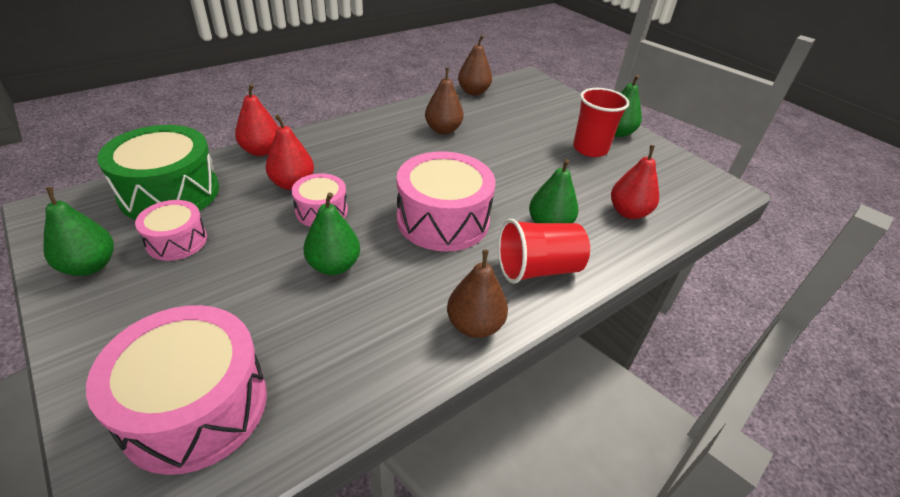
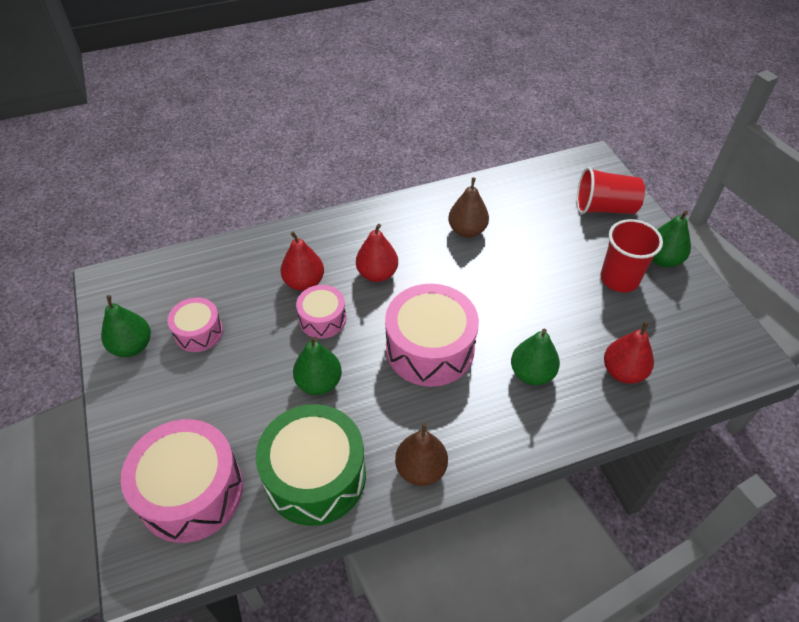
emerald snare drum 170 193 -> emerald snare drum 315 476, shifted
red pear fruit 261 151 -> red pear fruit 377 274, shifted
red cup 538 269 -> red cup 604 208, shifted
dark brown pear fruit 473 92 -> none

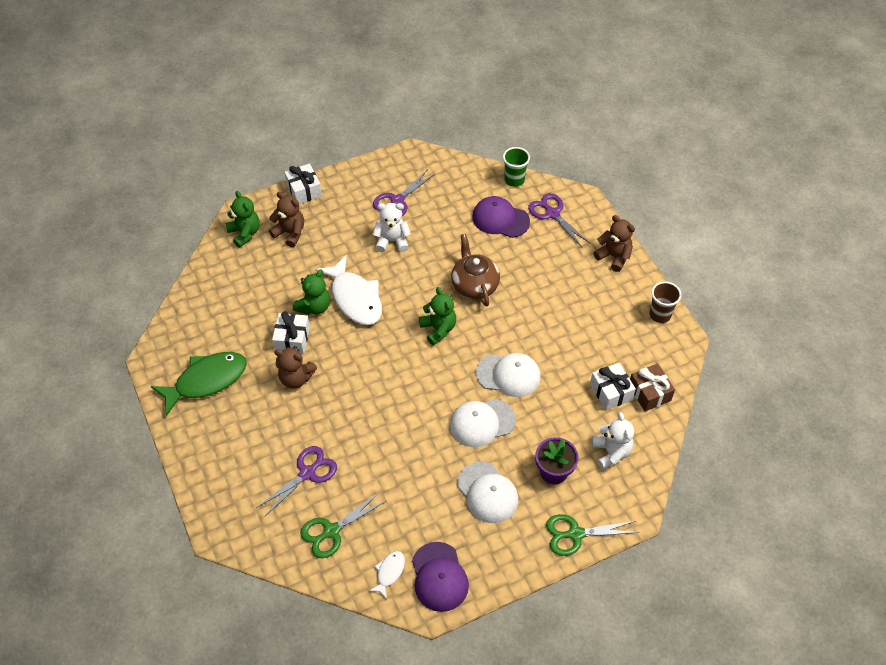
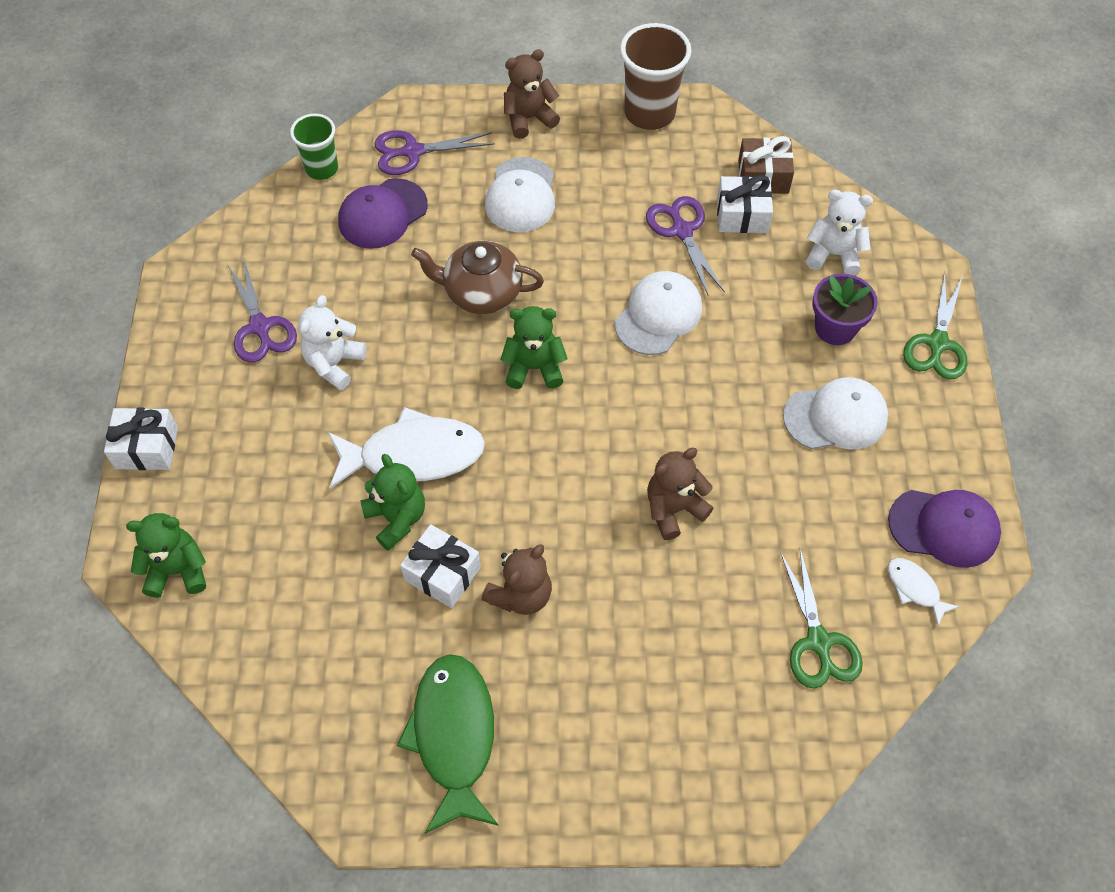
pure white peaked cap 482 423 -> pure white peaked cap 521 195, shifted
dark brown cup 660 314 -> dark brown cup 649 113, x1.60
purple scissors 307 473 -> purple scissors 682 231, shifted
dark brown teddy 290 233 -> dark brown teddy 674 509, shifted

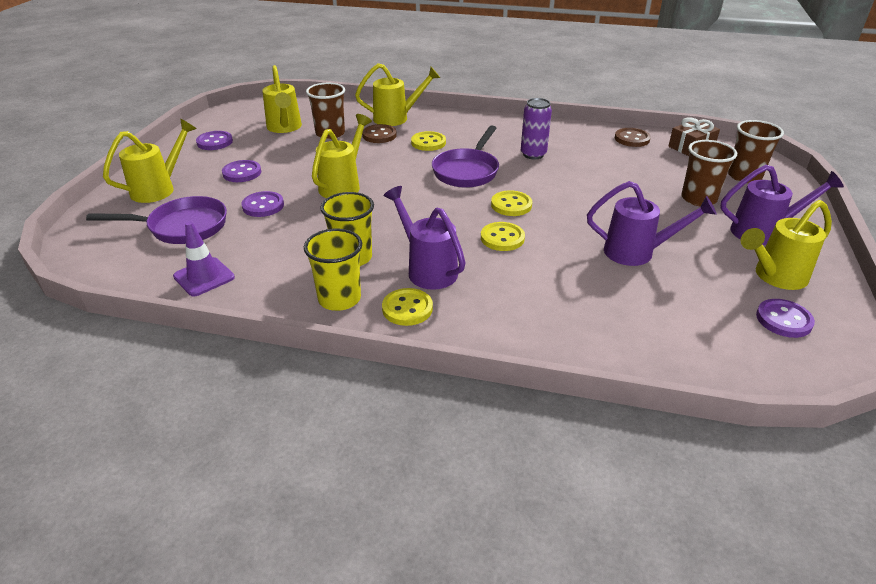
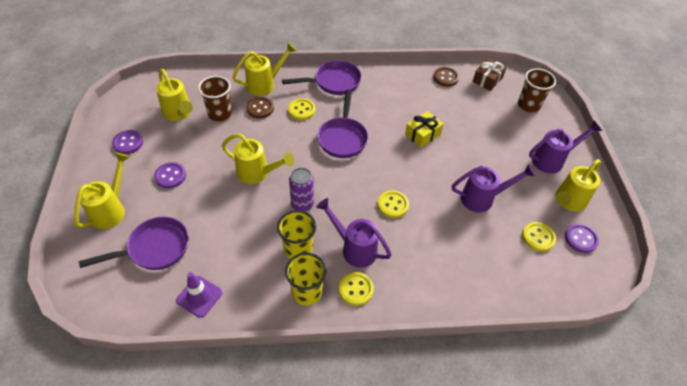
yellow watering can 343 185 -> yellow watering can 257 173, 105 degrees clockwise
none -> purple pan 333 82
purple tin 533 154 -> purple tin 302 204, shifted
none -> yellow gift 422 134
yellow shirt button 511 205 -> yellow shirt button 538 237, shifted
purple shirt button 263 206 -> none
dark brown cup 698 199 -> none

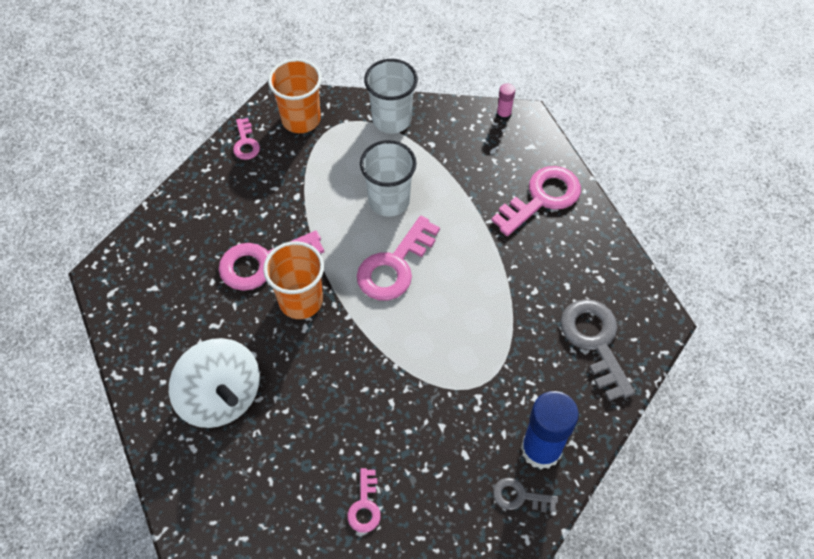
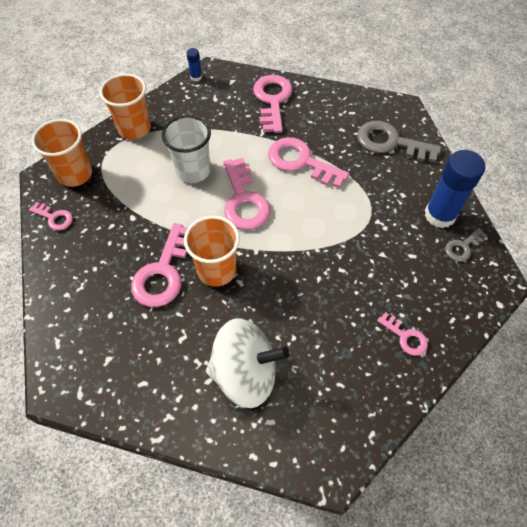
pure white cup 391 119 -> orange cup 134 129
rosy glue 503 114 -> cobalt glue 196 77
none -> rosy door key 301 162

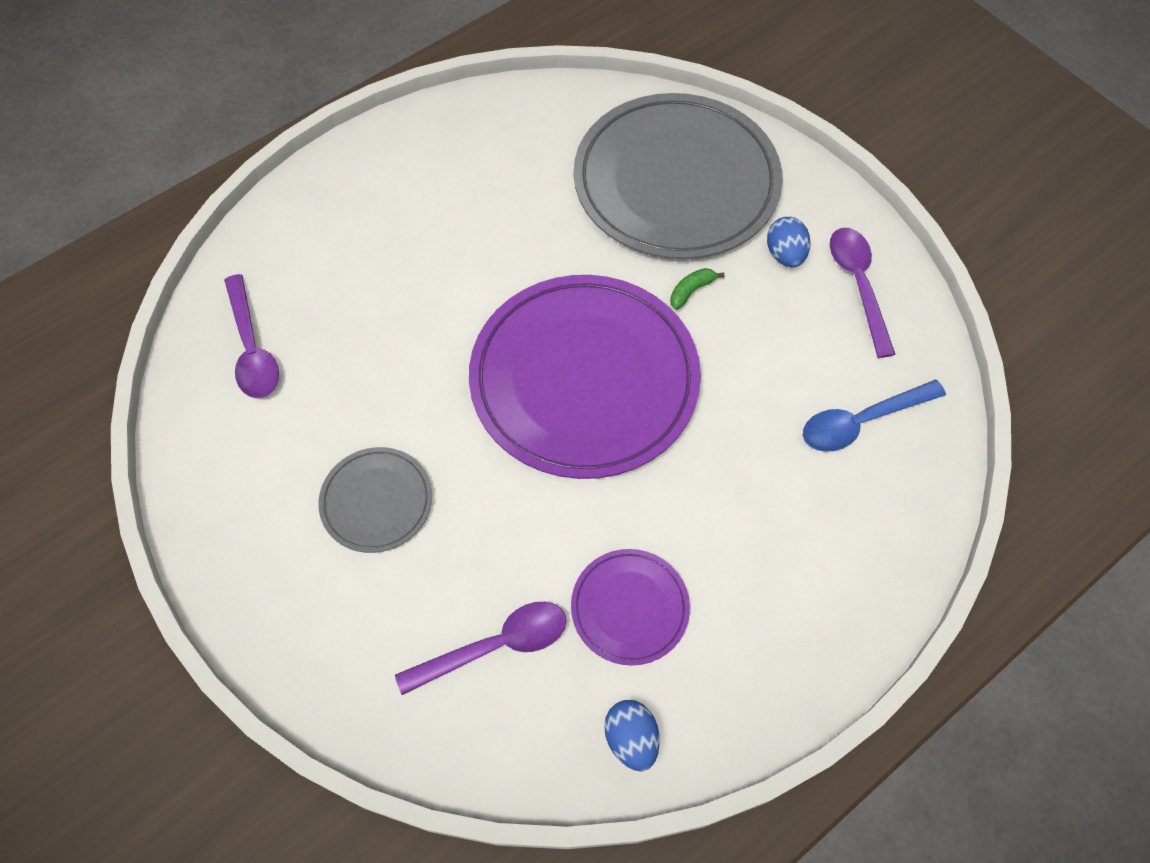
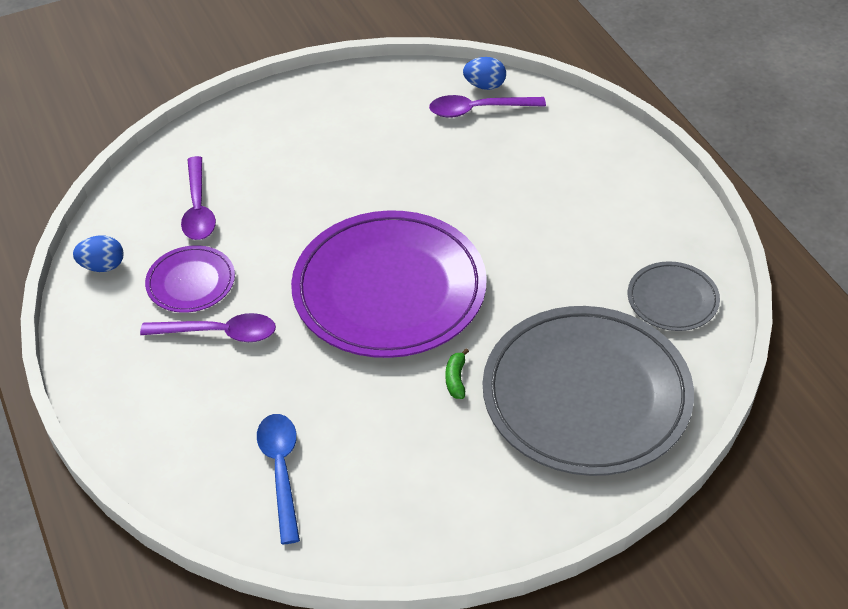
purple tablespoon 858 285 -> purple tablespoon 219 333, shifted
emerald toy banana 691 291 -> emerald toy banana 456 379, 150 degrees counterclockwise
cobalt toy egg 785 254 -> cobalt toy egg 484 86, shifted
gray dinner plate 376 501 -> gray dinner plate 672 299, shifted

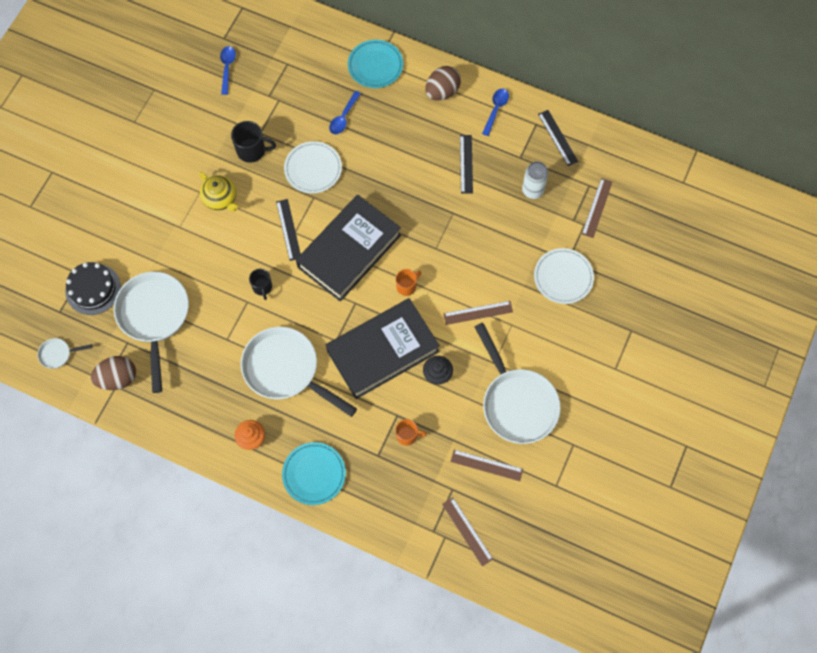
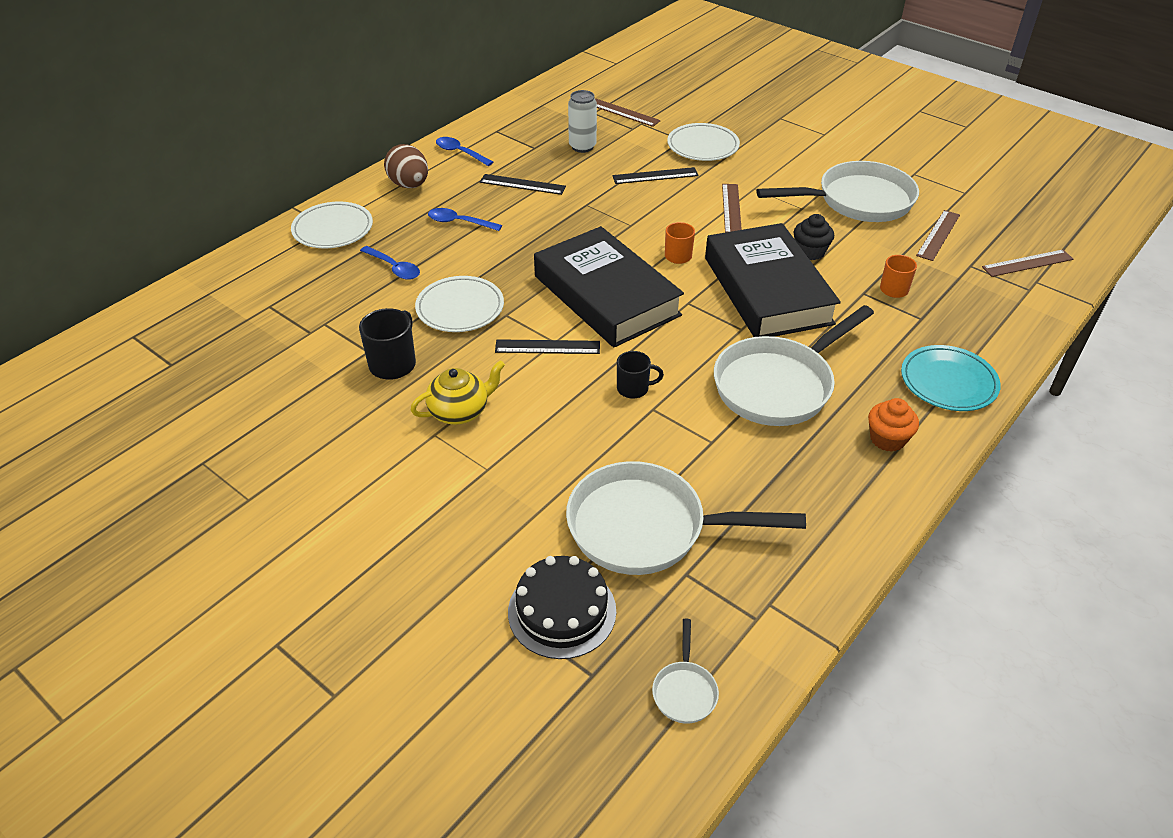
turquoise dinner plate 375 66 -> pure white dinner plate 333 229
cobalt tablespoon 227 68 -> cobalt tablespoon 459 222, shifted
ebony straightedge 558 137 -> ebony straightedge 655 176, shifted
dark brown toy egg 118 378 -> none

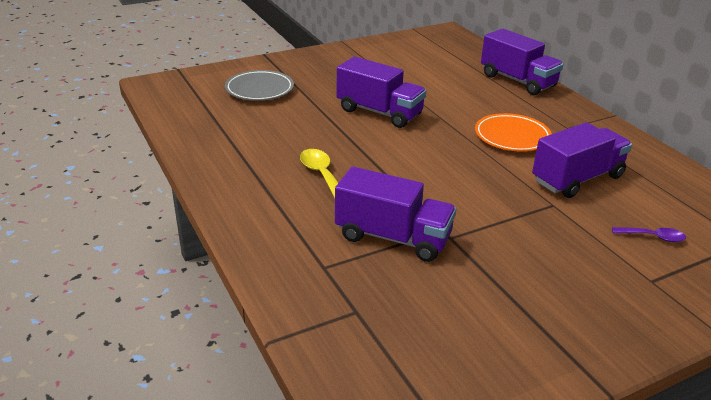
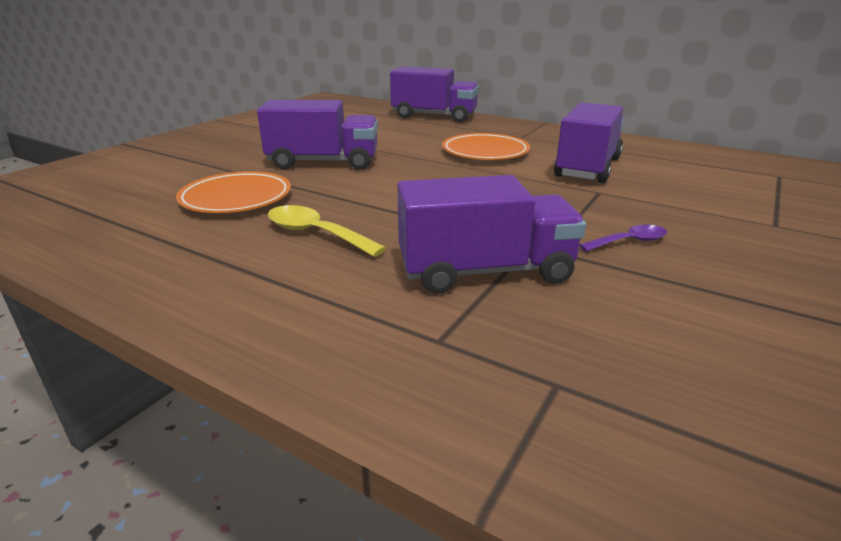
none -> orange dinner plate 236 199
purple tablespoon 653 237 -> purple tablespoon 629 242, shifted
gray dinner plate 259 89 -> none

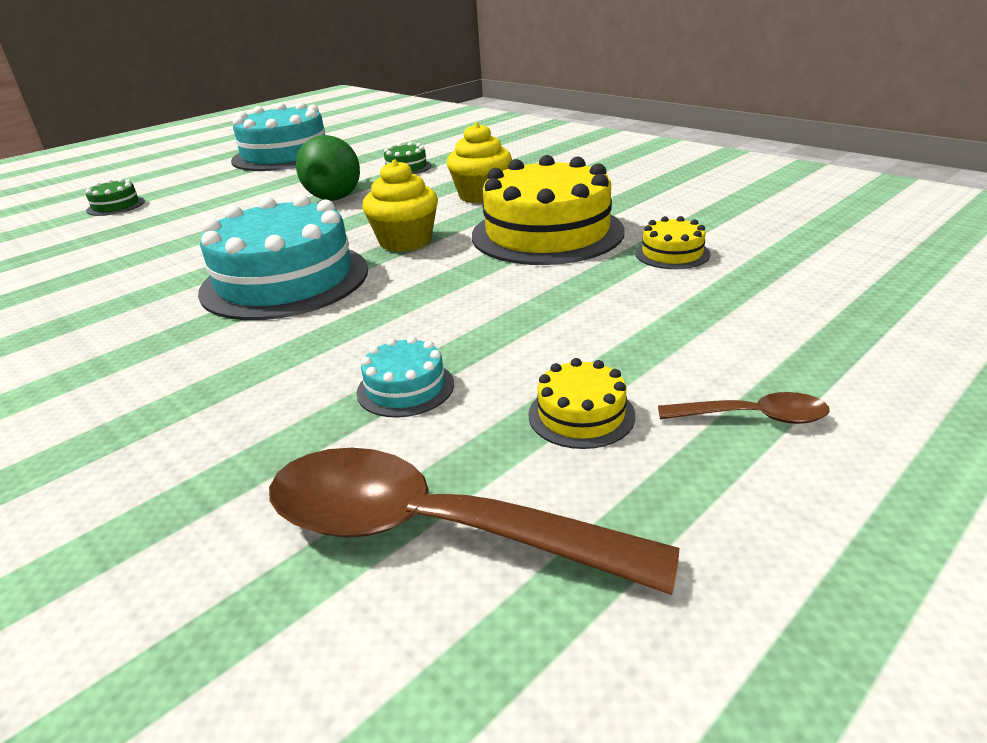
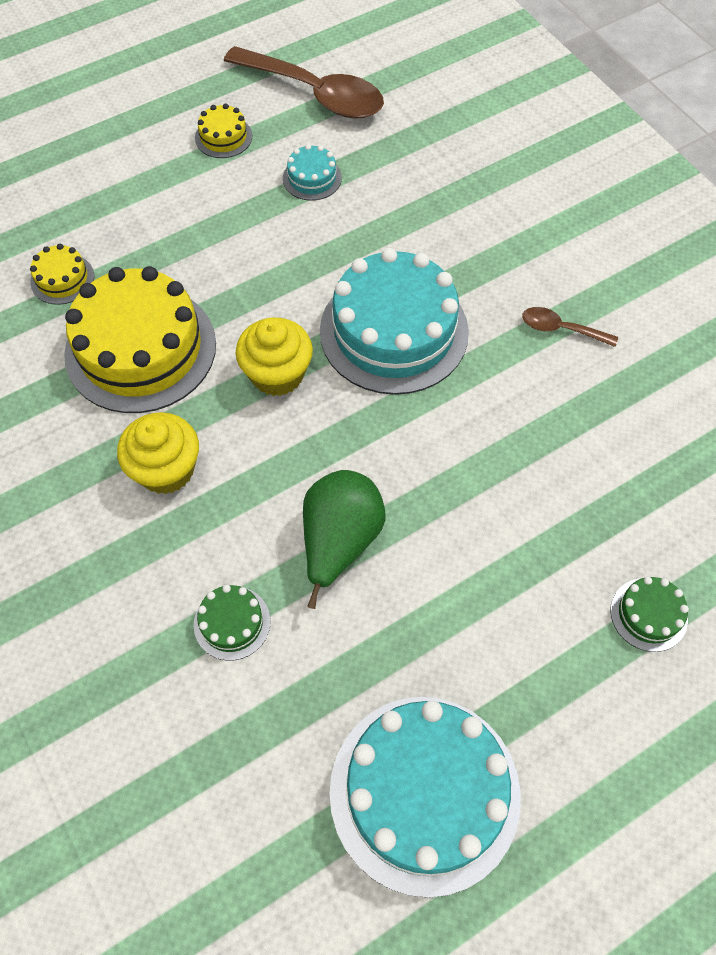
dark brown tablespoon 753 417 -> dark brown tablespoon 561 329, shifted

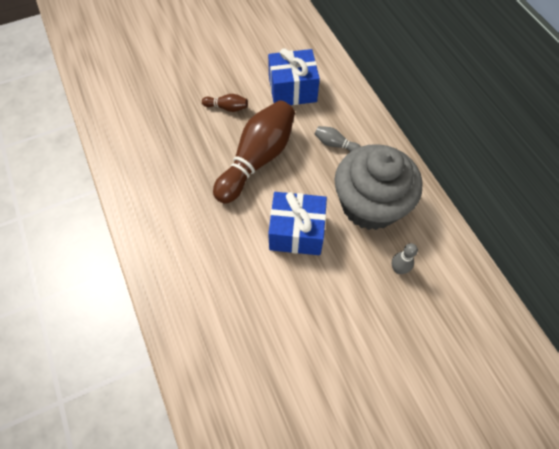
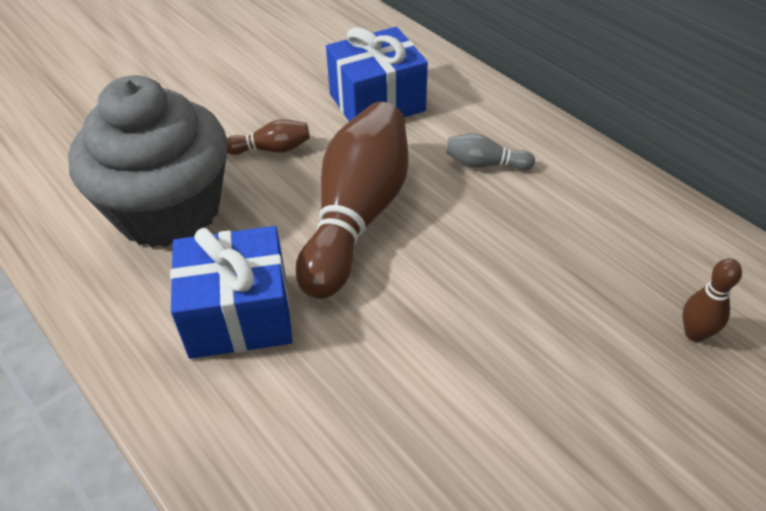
gray cupcake 370 204 -> gray cupcake 168 210, shifted
cobalt gift 296 232 -> cobalt gift 239 315, shifted
gray tenpin 398 269 -> dark brown tenpin 695 333

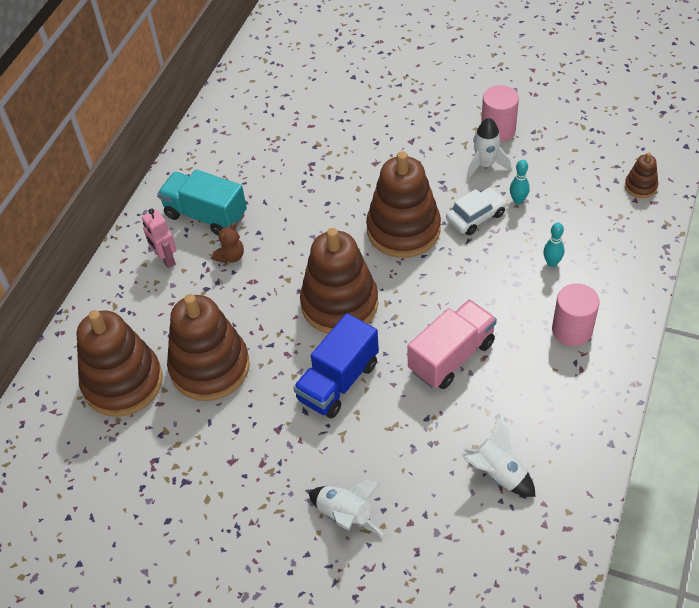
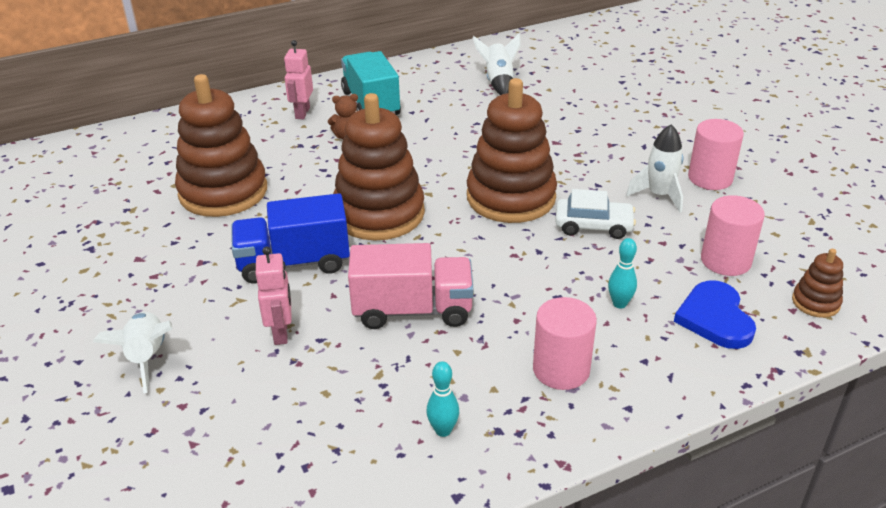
none -> rosy robot figure 281 333
turquoise tenpin 518 201 -> turquoise tenpin 443 430, shifted
pure white toy rocket 498 473 -> pure white toy rocket 498 82, shifted
none -> cobalt heart shape 715 318
none -> rosy cylinder 725 260
dark brown stacking toy 123 382 -> none

